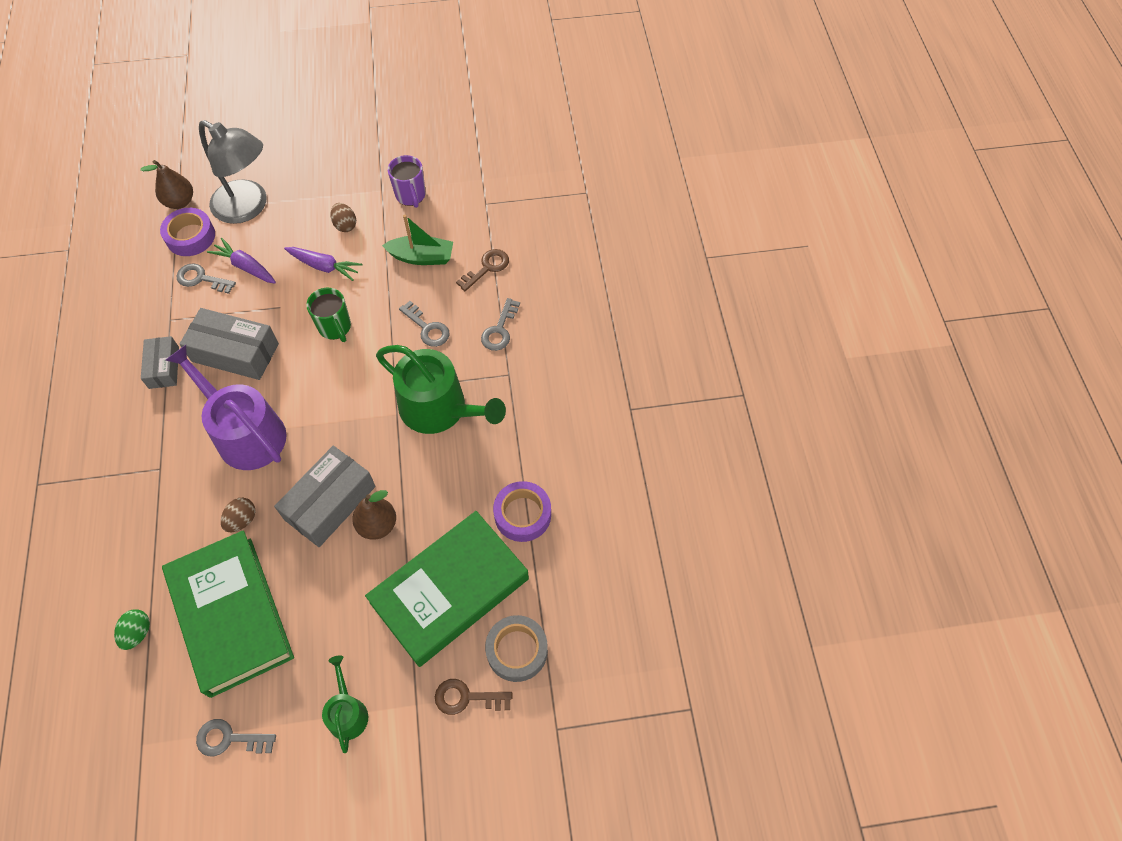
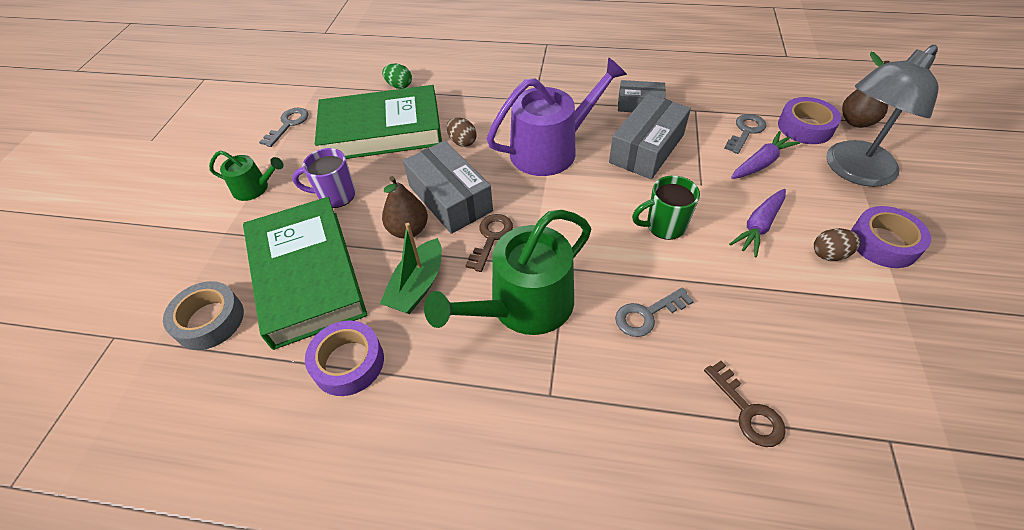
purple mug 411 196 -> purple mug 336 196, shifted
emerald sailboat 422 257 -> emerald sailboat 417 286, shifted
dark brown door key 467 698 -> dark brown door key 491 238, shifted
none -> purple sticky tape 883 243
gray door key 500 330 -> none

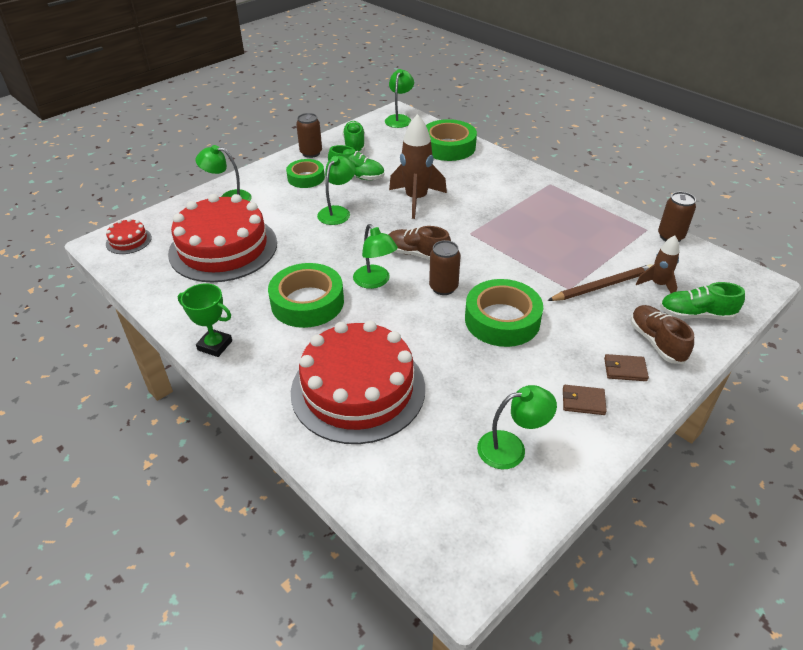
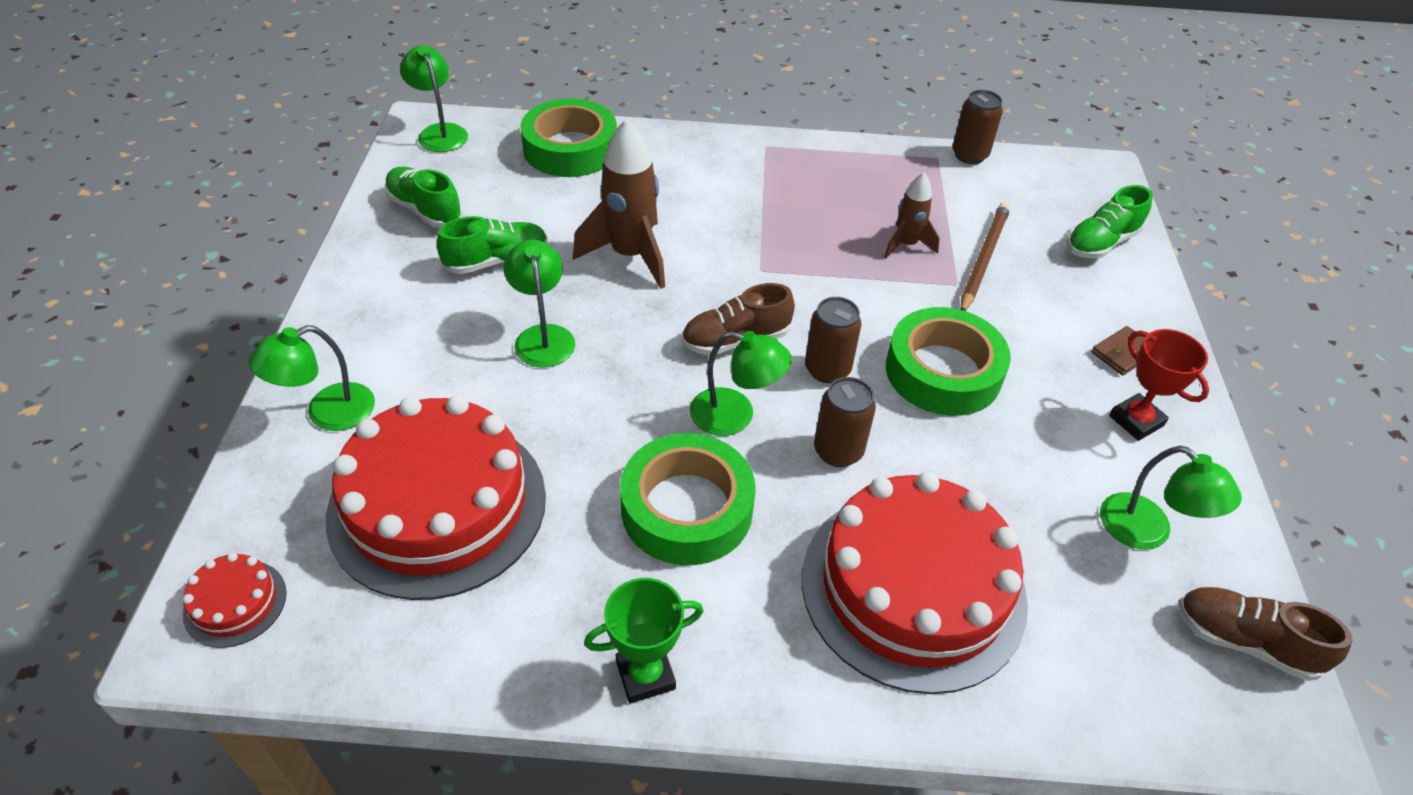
dark brown tin 311 153 -> dark brown tin 838 451, shifted
dark brown toy rocket 658 285 -> dark brown toy rocket 906 245, shifted
emerald lamp 511 448 -> emerald lamp 1147 532, 105 degrees clockwise
dark brown billfold 583 401 -> red award cup 1136 421
dark brown shoe 656 342 -> dark brown shoe 1244 642, shifted
emerald sticky tape 306 178 -> none

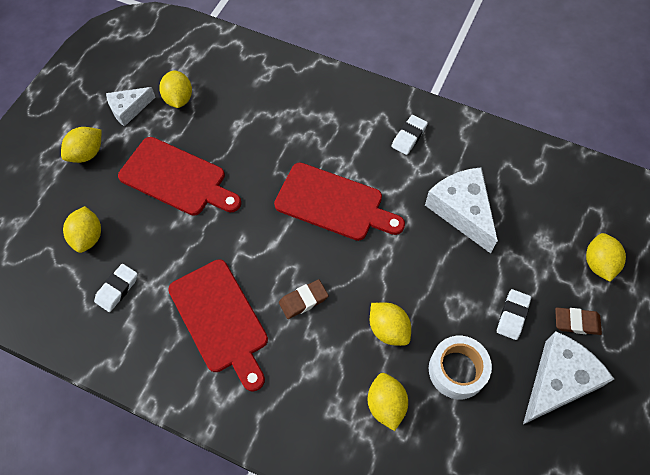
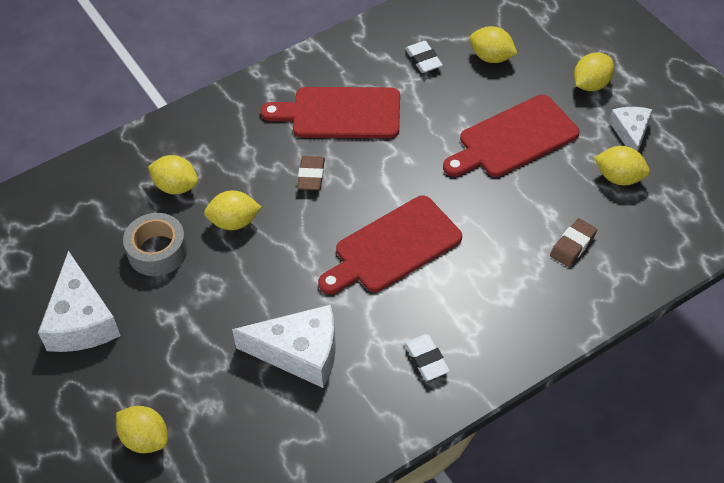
pure white sticky tape 457 370 -> gray sticky tape 157 251
dark brown eraser 576 322 -> dark brown eraser 573 245, shifted
yellow citrus fruit 87 153 -> yellow citrus fruit 591 84, 60 degrees clockwise
pure white eraser 512 315 -> none

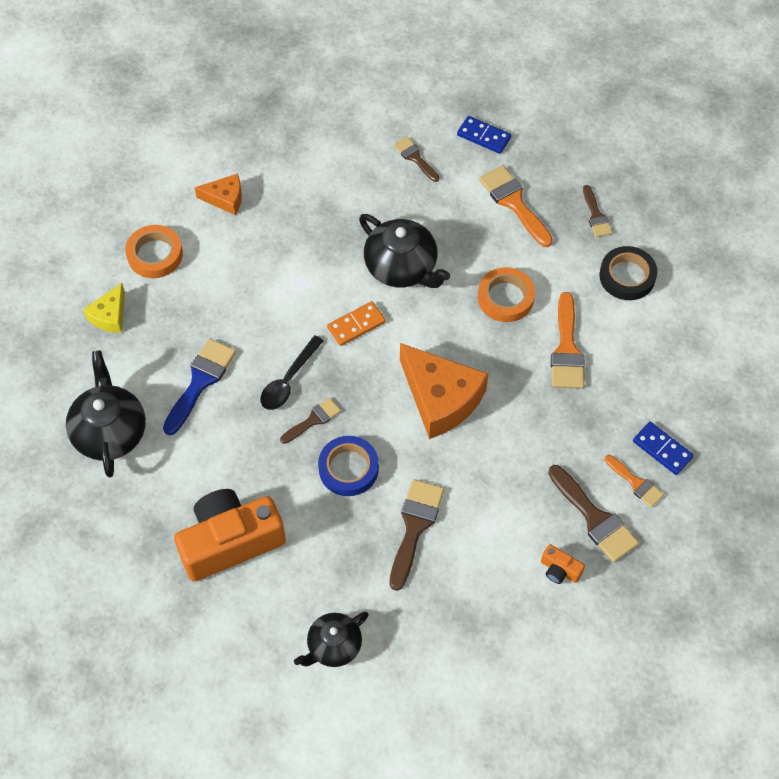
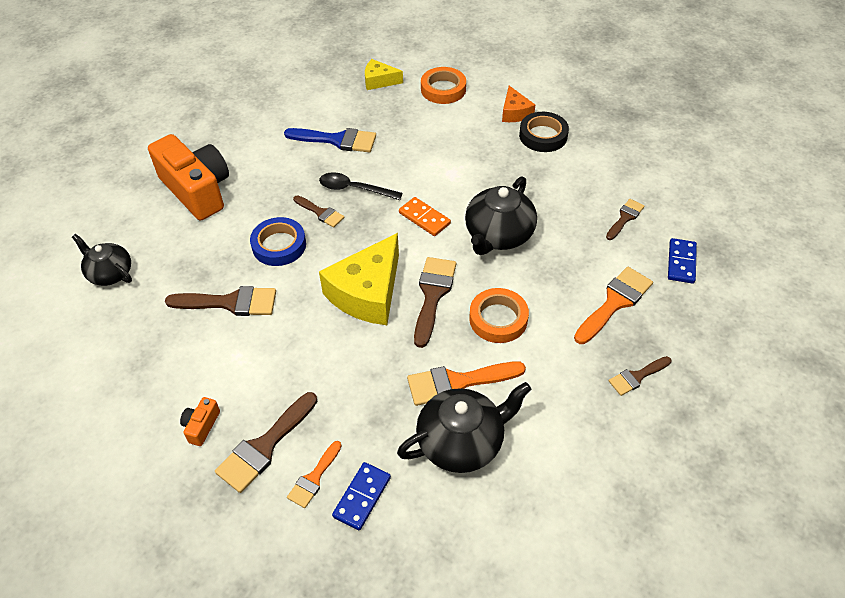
orange cheese wedge 440 398 -> yellow cheese wedge 367 293
ebony china teapot 110 431 -> ebony china teapot 461 442, shifted
none -> dark brown paintbrush 432 295
ebony sticky tape 627 276 -> ebony sticky tape 543 136, shifted

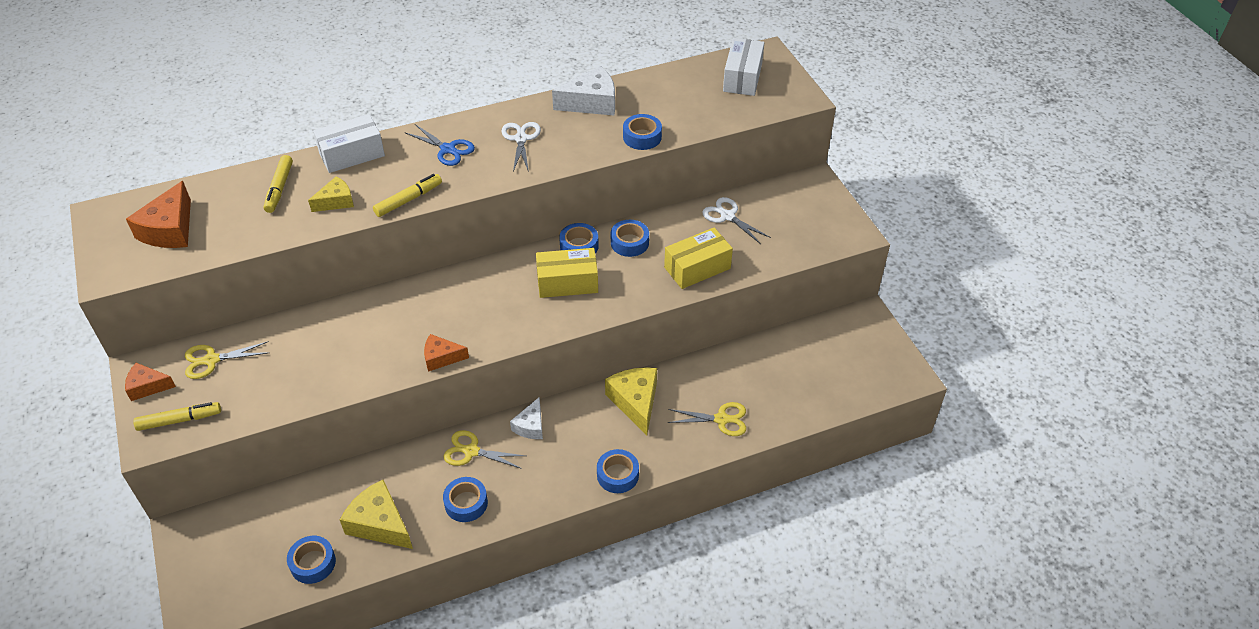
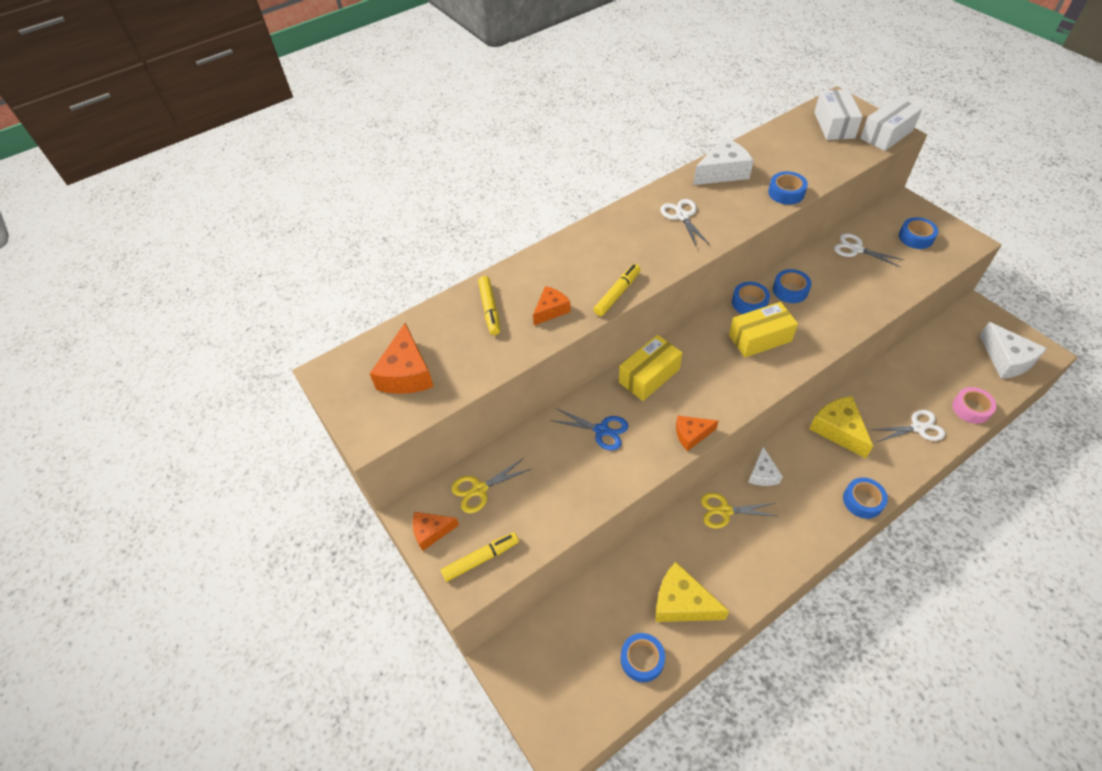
yellow cheese wedge 336 201 -> orange cheese wedge 551 310
cobalt scissors 448 149 -> cobalt scissors 602 430, shifted
yellow parcel 697 268 -> yellow parcel 649 376, shifted
pure white parcel 352 154 -> pure white parcel 886 134, shifted
yellow scissors 721 419 -> pure white scissors 918 428
cobalt sticky tape 466 503 -> cobalt sticky tape 916 237, shifted
none -> rosy sticky tape 971 408
none -> pure white cheese wedge 1006 359

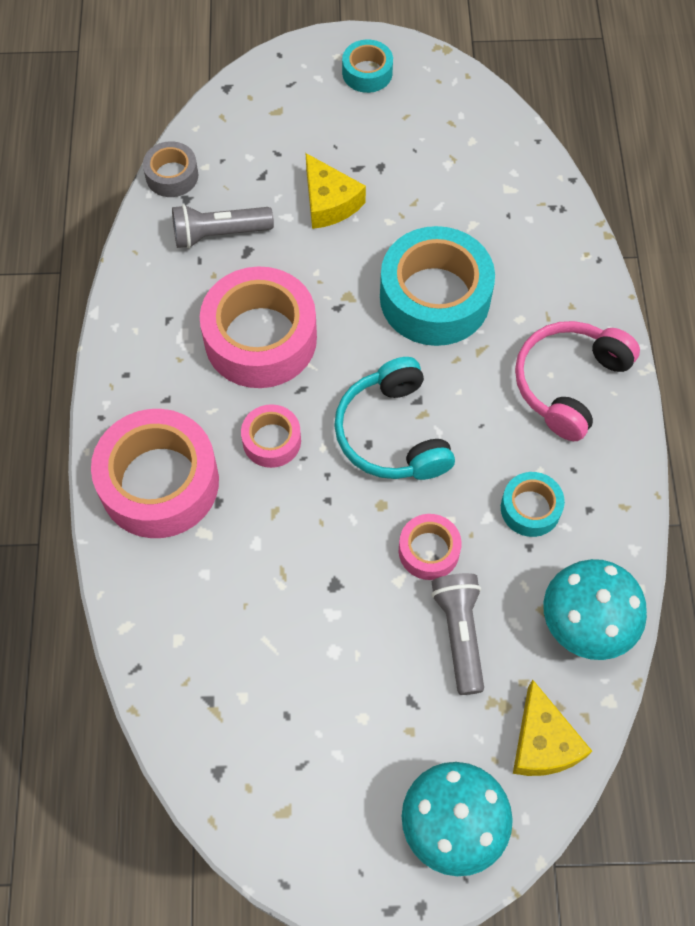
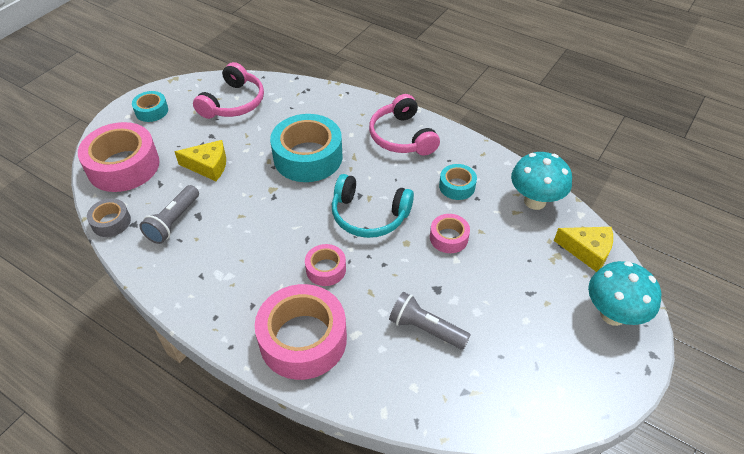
rosy sticky tape 260 338 -> rosy sticky tape 123 166, shifted
none -> rosy headphones 234 103
gray flashlight 459 633 -> gray flashlight 425 328, shifted

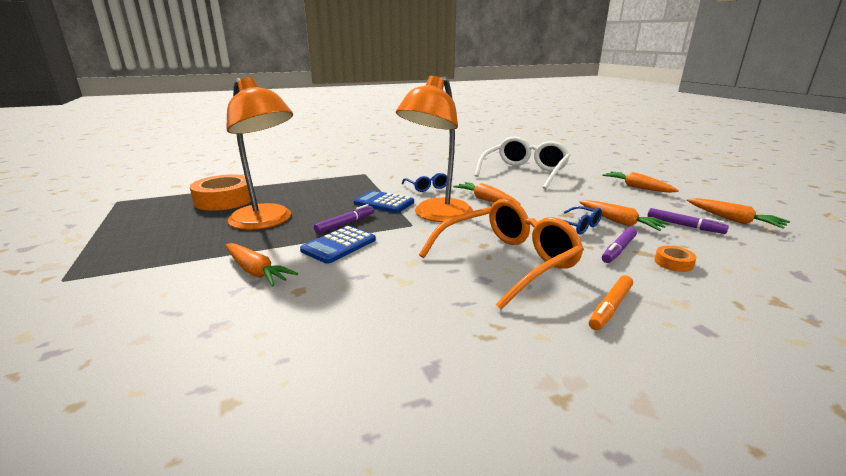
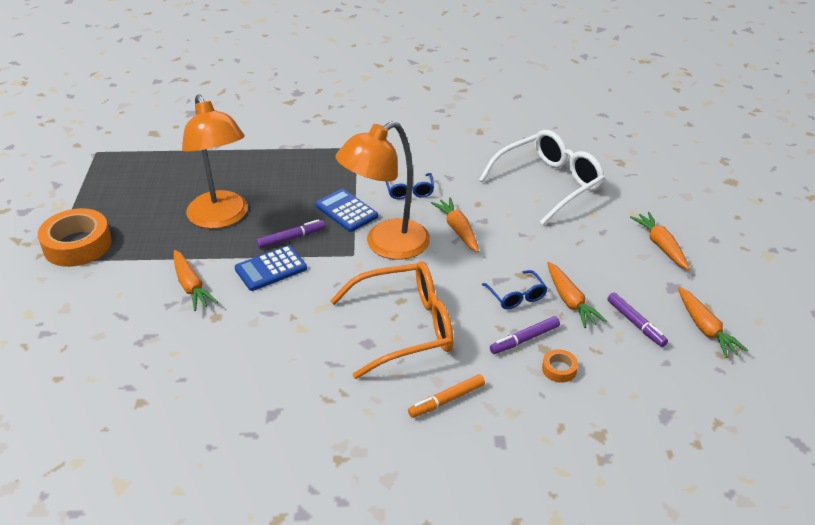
orange sticky tape 224 200 -> orange sticky tape 77 245, shifted

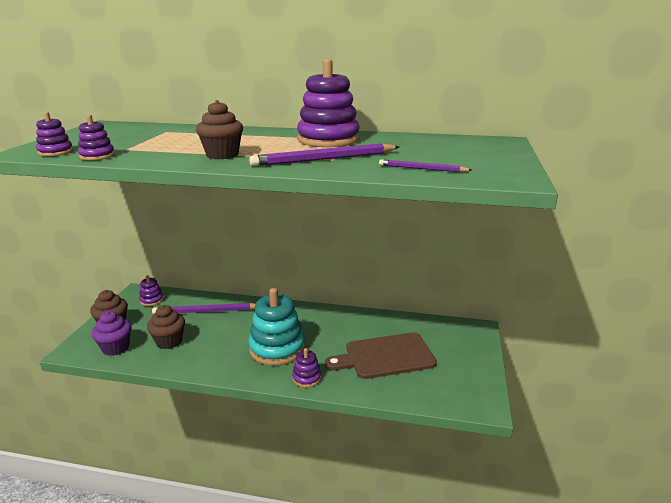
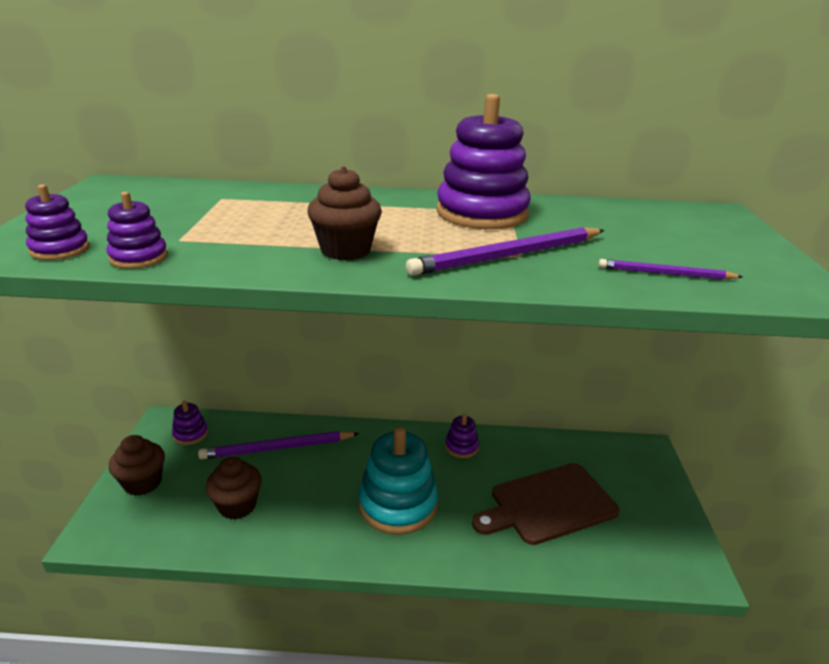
purple stacking toy 306 378 -> purple stacking toy 461 447, shifted
purple cupcake 115 348 -> none

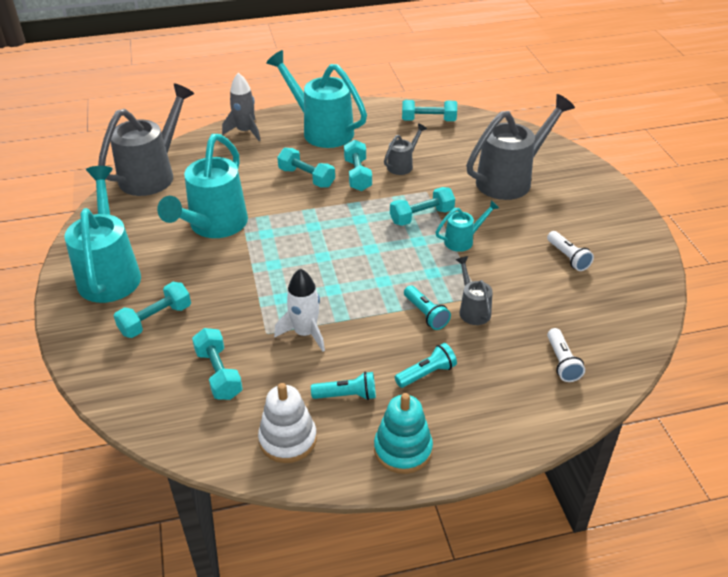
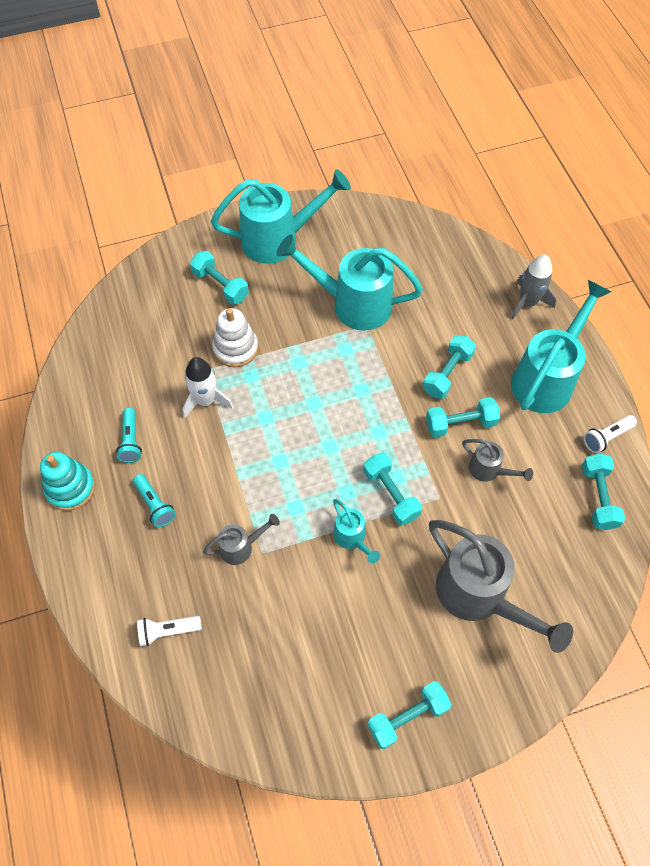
pure white stacking toy 288 439 -> pure white stacking toy 235 348, shifted
turquoise free weight 219 374 -> turquoise free weight 407 717, shifted
pure white flashlight 568 257 -> pure white flashlight 606 437, shifted
gray watering can 152 174 -> none
turquoise flashlight 425 314 -> none

